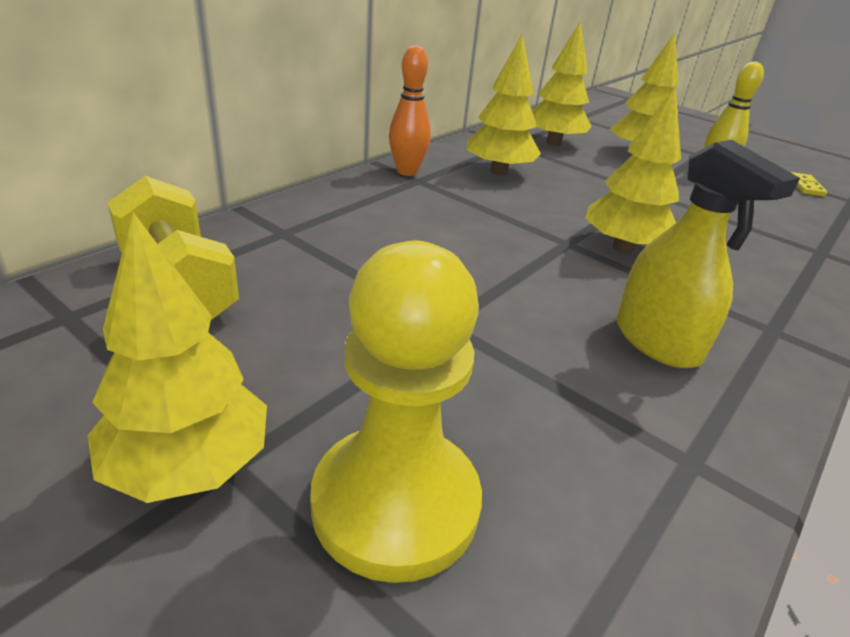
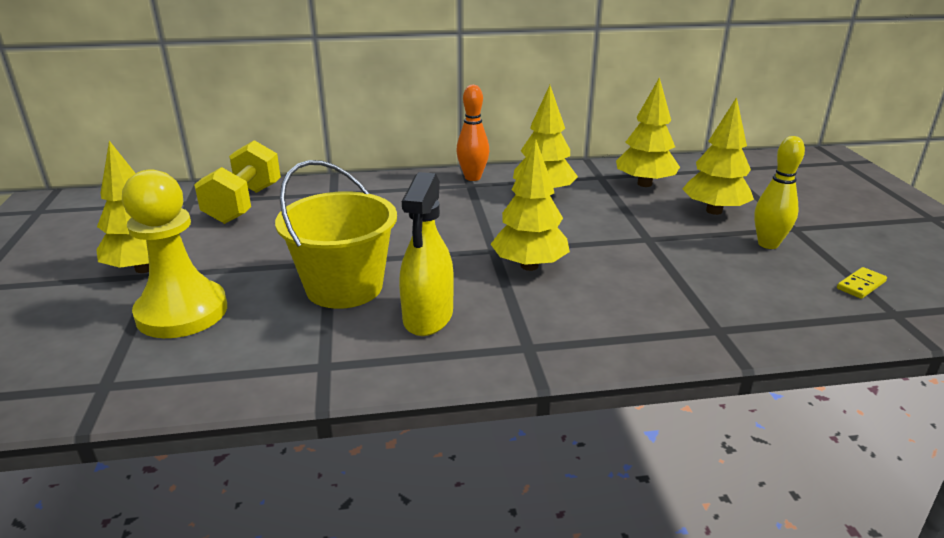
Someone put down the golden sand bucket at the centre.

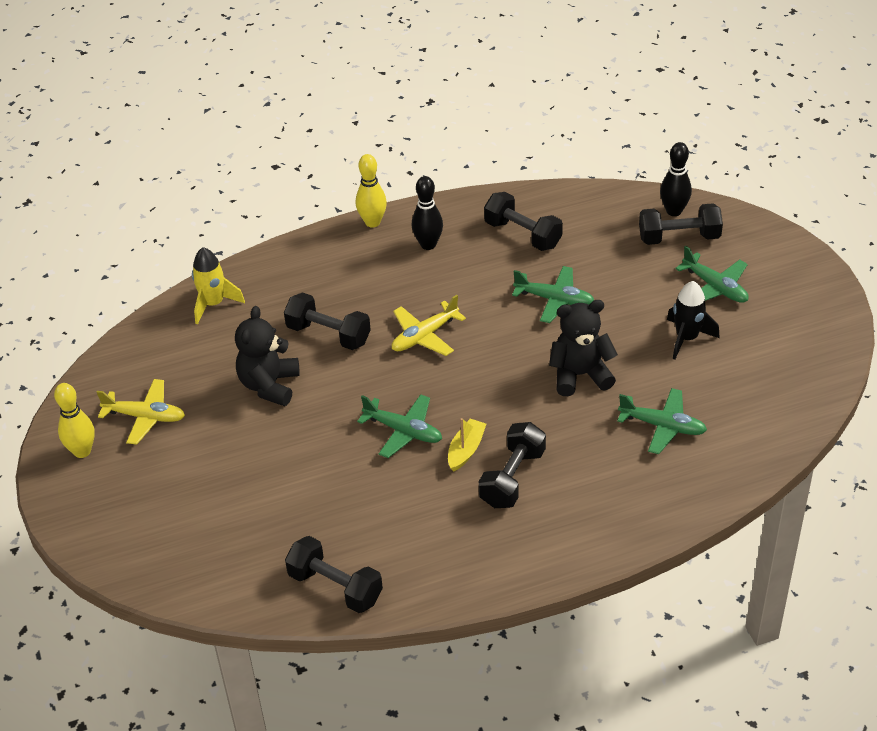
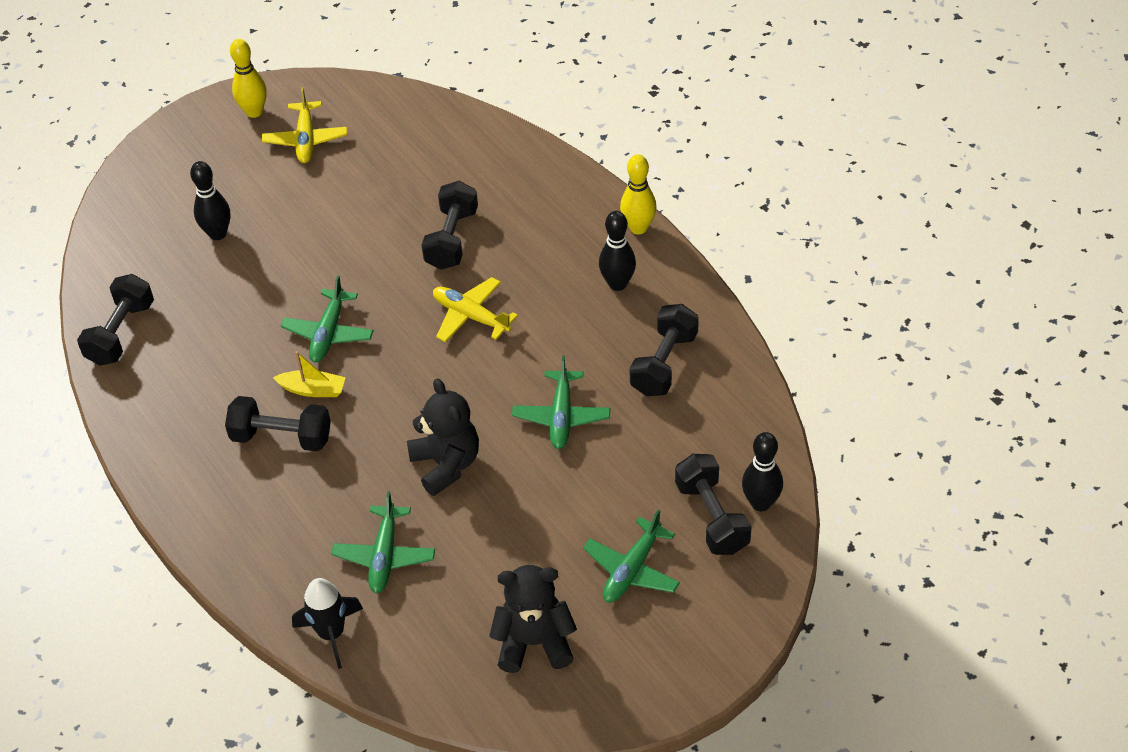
Someone took away the golden rocket at the middle left.
Someone carried the ebony rocket from the middle right to the bottom left.
Someone carried the ebony teddy (1st from left in the first image) from the middle left to the bottom centre.
Someone put down the ebony tenpin (1st from left) at the top left.

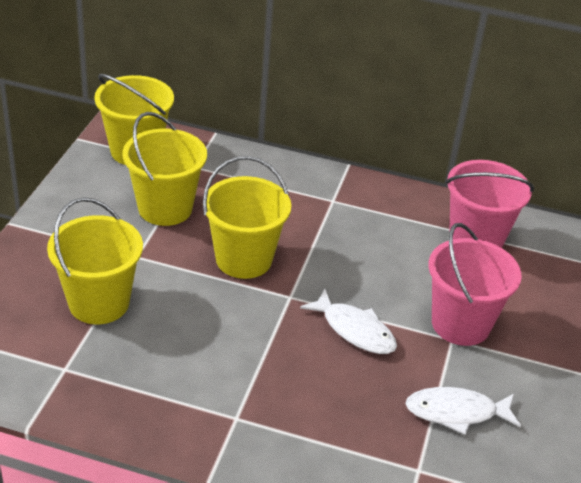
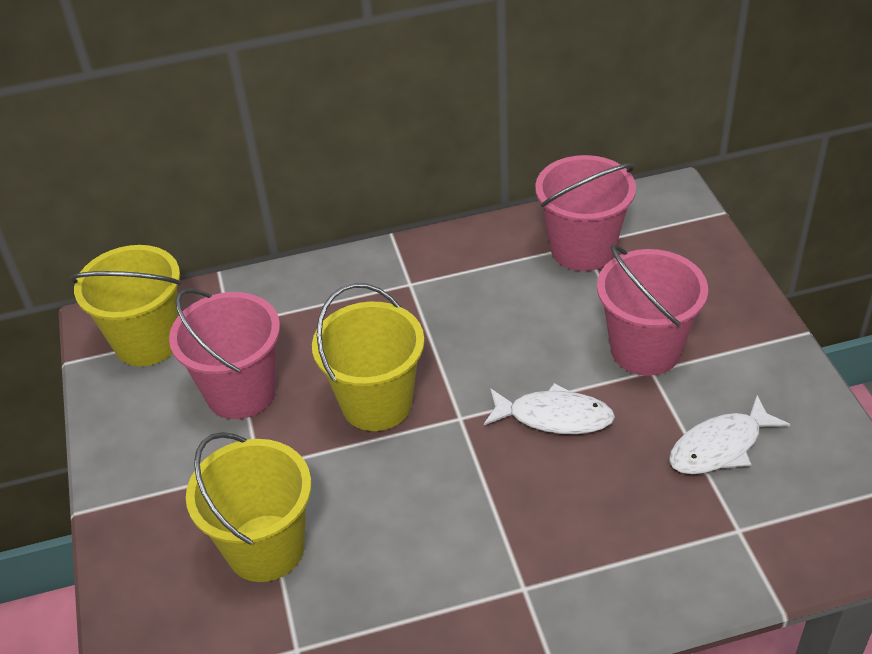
Someone repainted the golden sand bucket (3rd from left) at the middle left, which became the rose-pink sand bucket (1st from left) at the middle left.

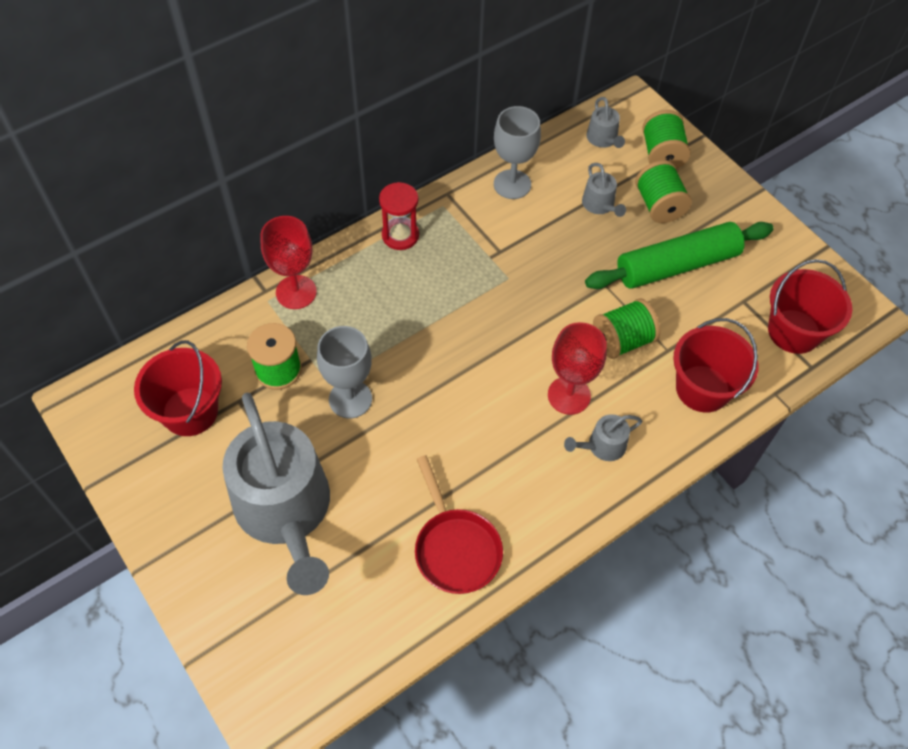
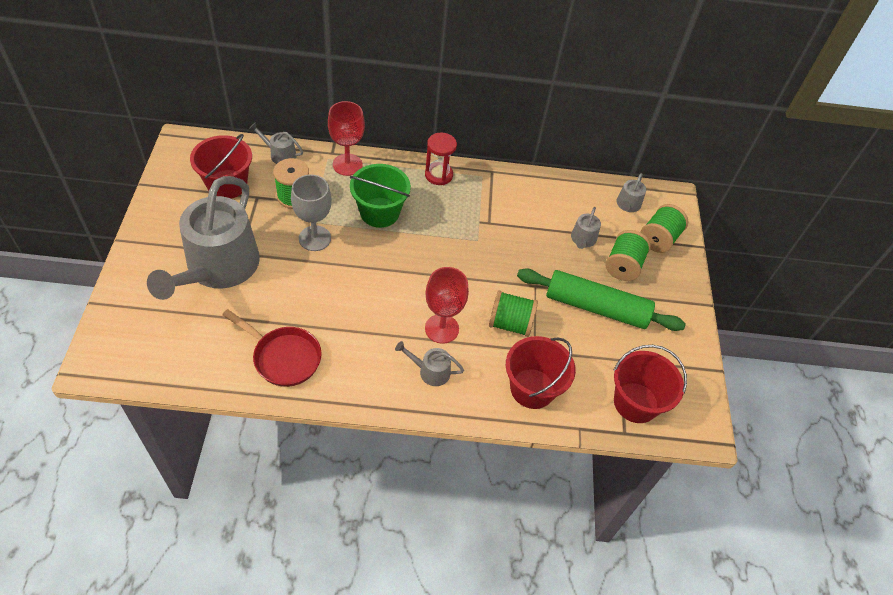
Someone took away the ash-grey chalice (2nd from left) at the top centre.
Someone rotated the scarlet skillet at the bottom centre by 75 degrees counterclockwise.
Someone put down the ash-grey watering can (2nd from left) at the top left.
Someone put down the emerald sand bucket at the top centre.

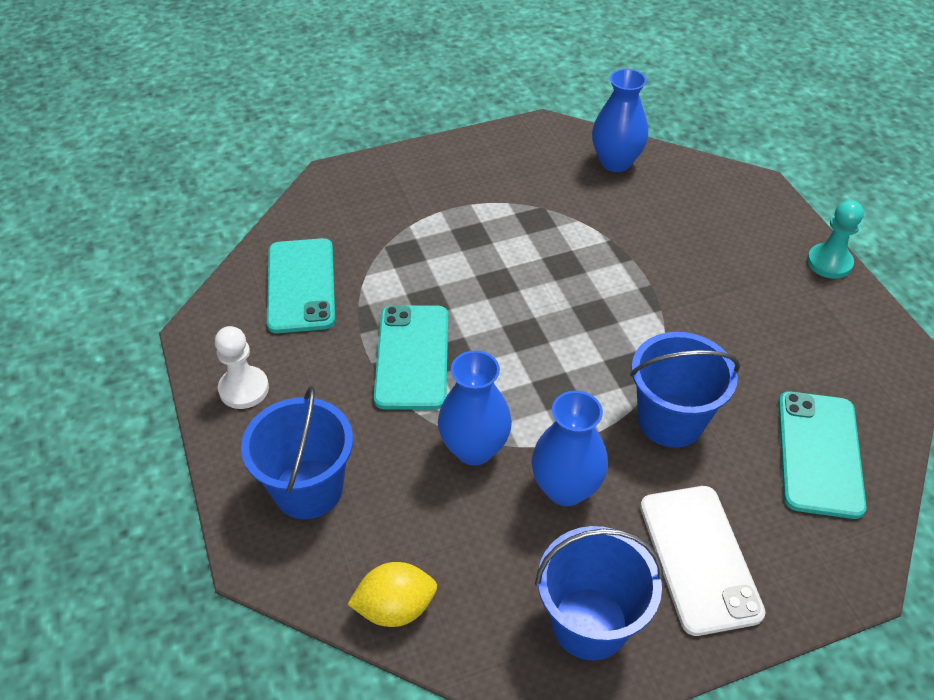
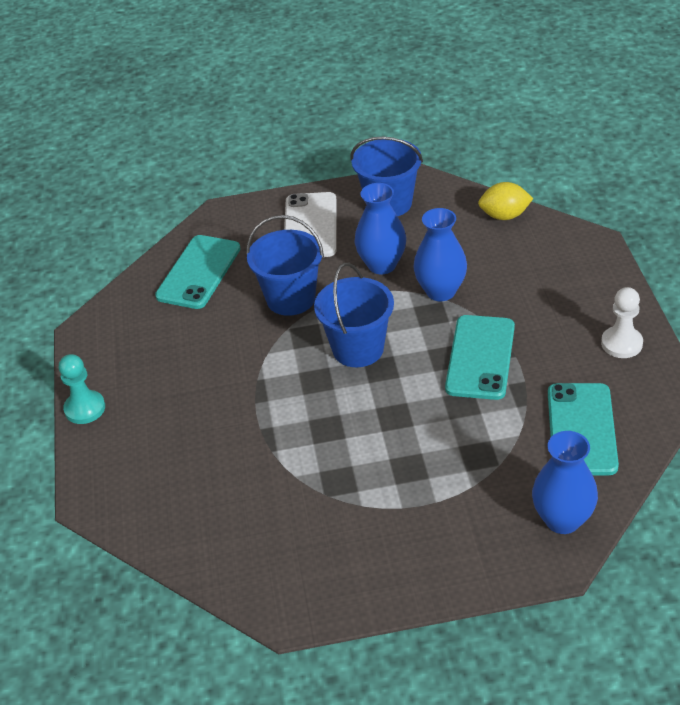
Someone carried the royal blue tall vase (3rd from left) from the top centre to the bottom right.
Someone carried the royal blue sand bucket (1st from left in the first image) from the middle left to the centre.

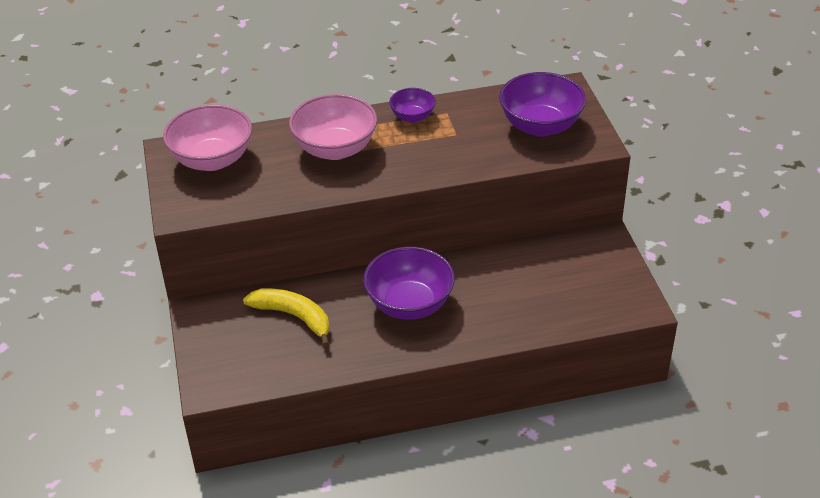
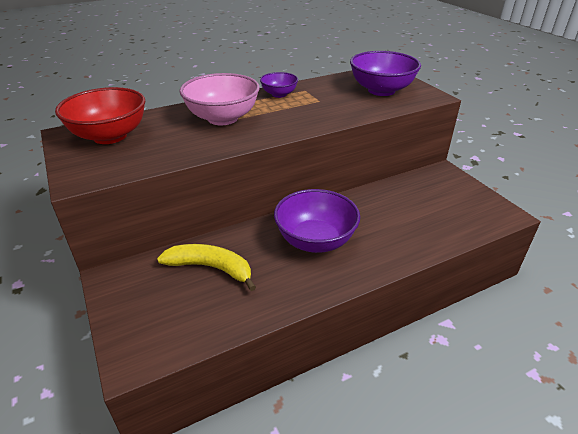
Someone repainted the rose-pink deep dish (1st from left) at the top left, which became the scarlet deep dish at the top left.

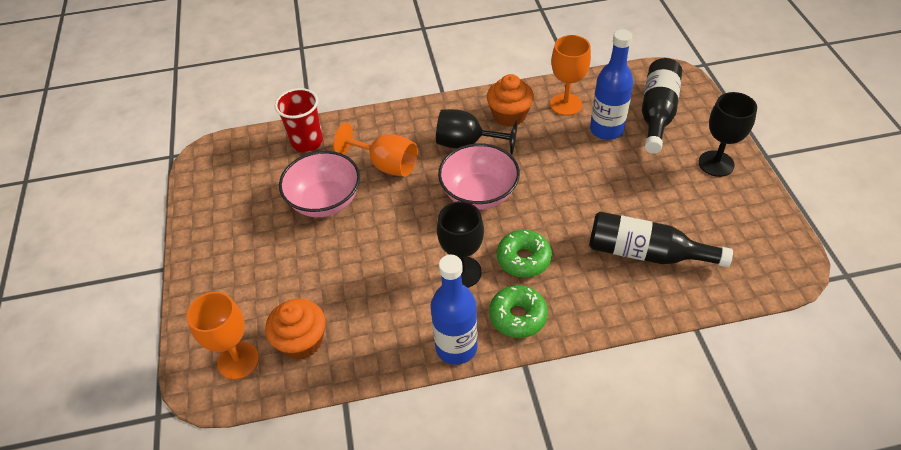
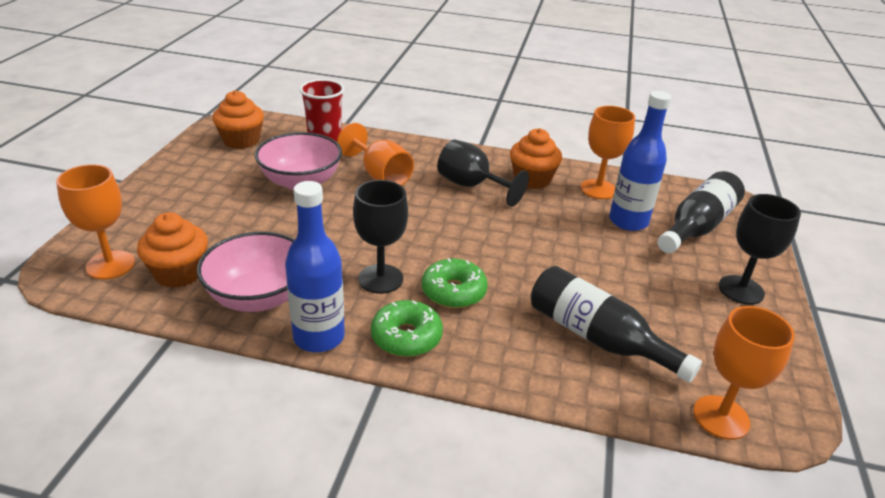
Someone carried the rose-pink deep dish (2nd from left in the first image) from the centre to the middle left.
Someone put down the orange-coloured cupcake (2nd from left) at the top left.
Someone put down the orange-coloured chalice (4th from left) at the bottom right.

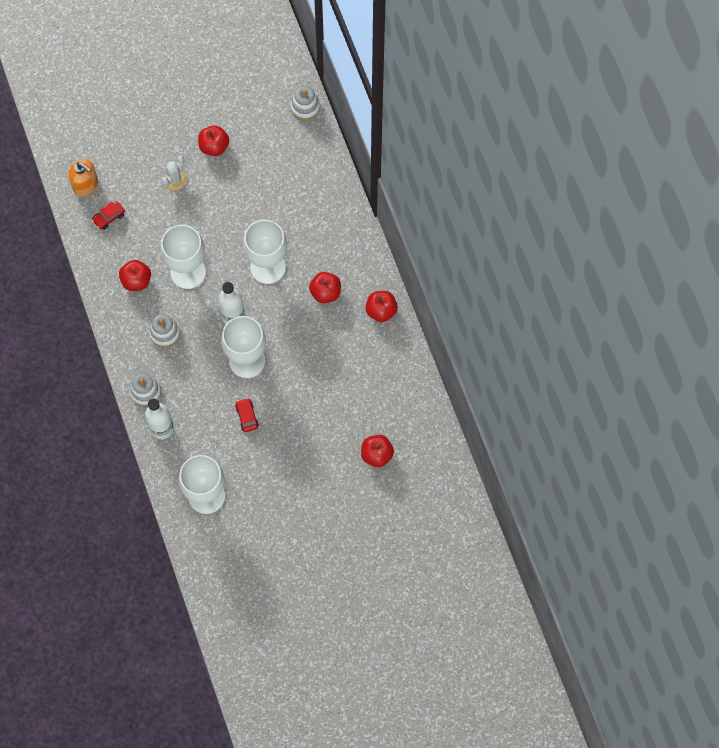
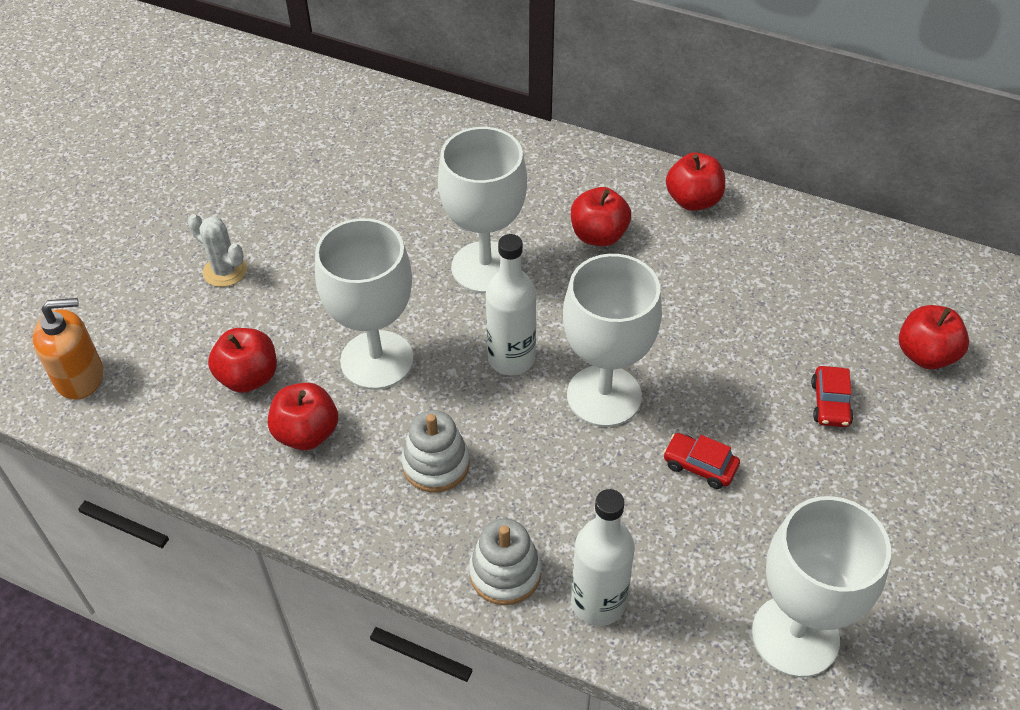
Someone took away the white ring stacker (3rd from left) at the top centre.
Someone carried the scarlet apple fruit (2nd from left in the first image) from the top left to the middle left.
Someone rotated the white cactus at the top left by 45 degrees counterclockwise.
Someone carried the scarlet car (1st from left in the first image) from the top left to the middle right.

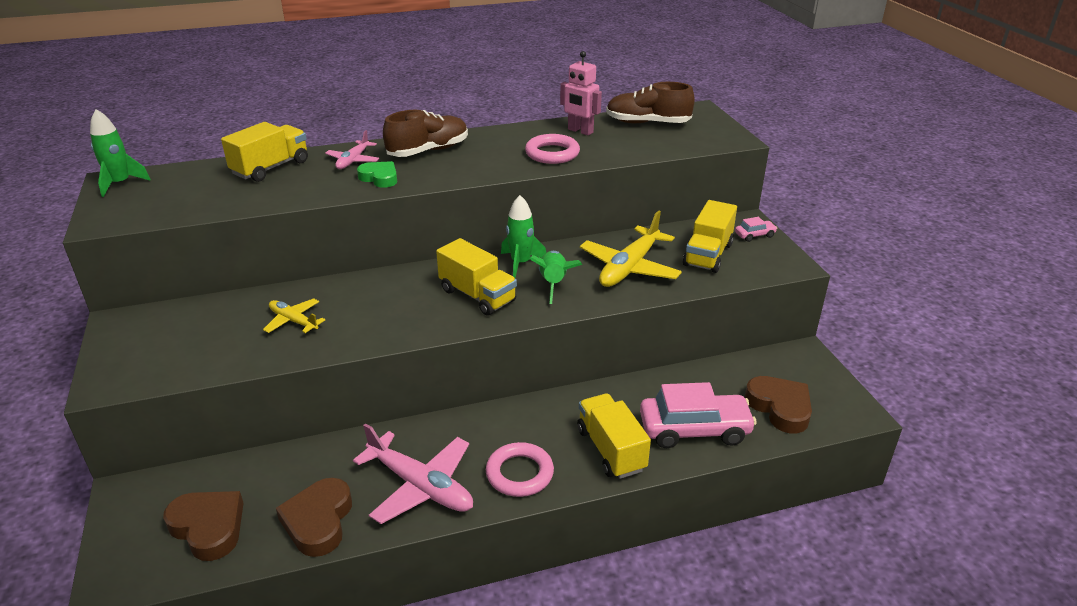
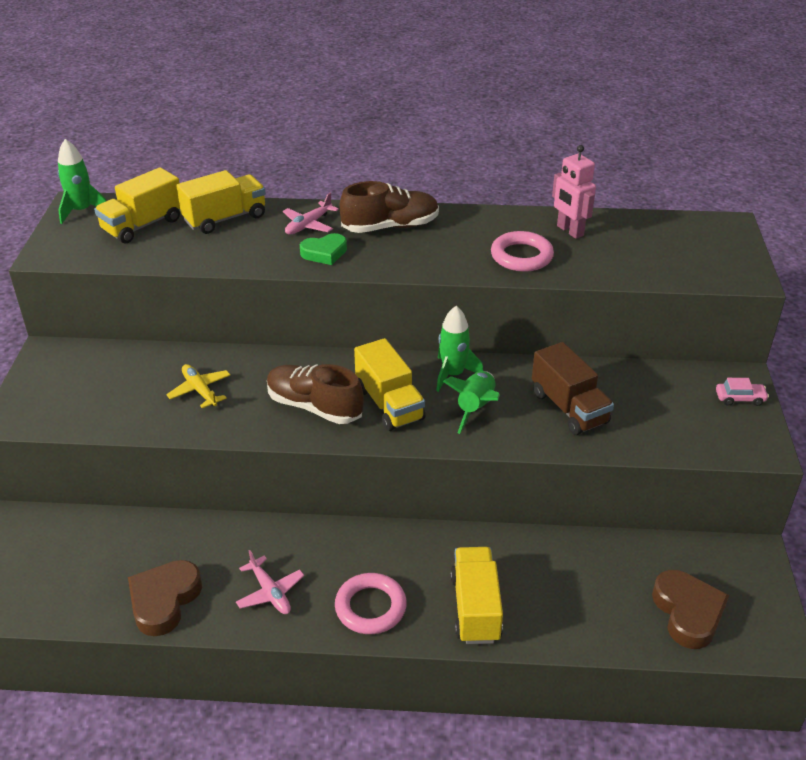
Someone carried the russet sneaker (2nd from left in the first image) from the top centre to the centre.
Someone rotated the emerald heart at the top centre by 105 degrees clockwise.
Someone carried the golden truck (4th from left in the first image) from the centre to the top left.
Someone swapped the golden toy plane (2nd from left) at the centre for the russet truck at the middle right.
Someone took away the rose-pink car (1st from left) at the bottom centre.
Someone scaled the rose-pink toy plane (2nd from left in the first image) at the bottom centre by 0.55.
Someone took away the russet heart (1st from left) at the bottom left.

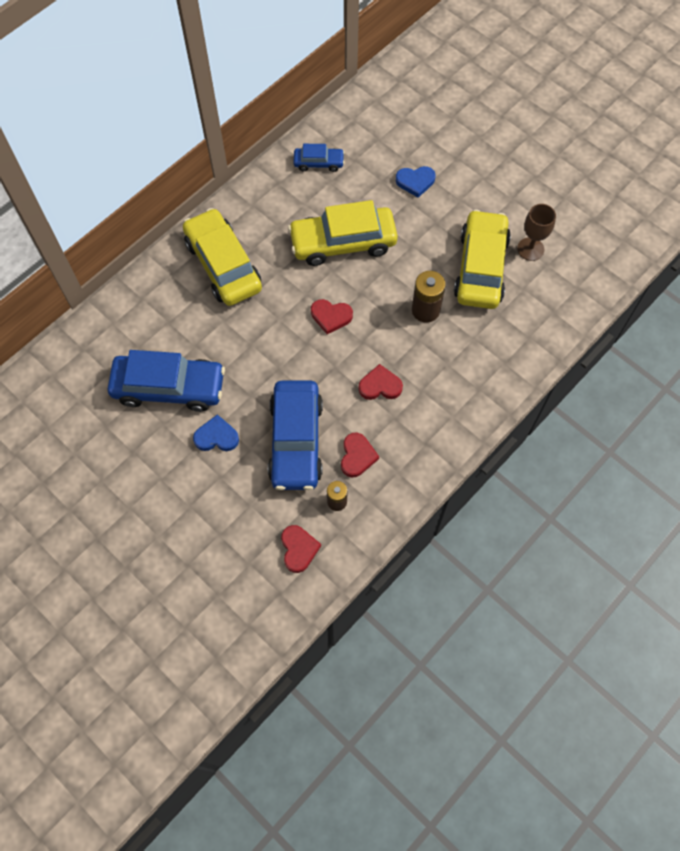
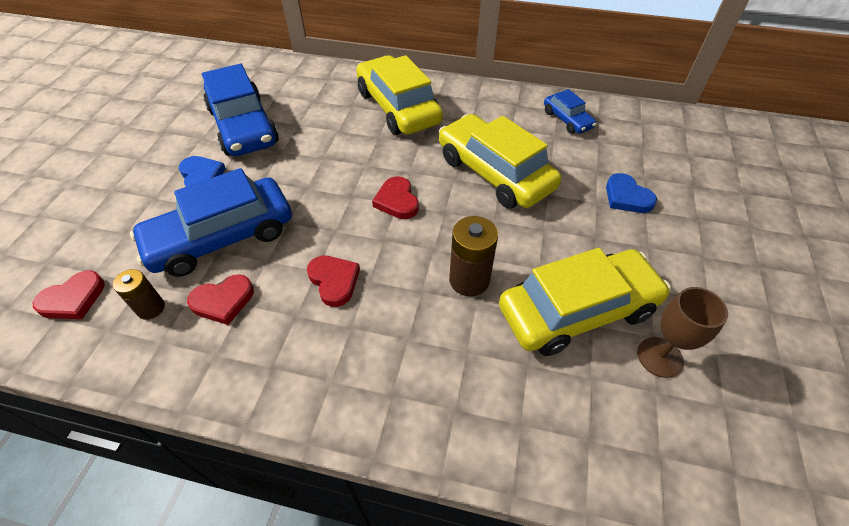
Someone rotated the golden car (1st from left) at the top left by 60 degrees counterclockwise.

